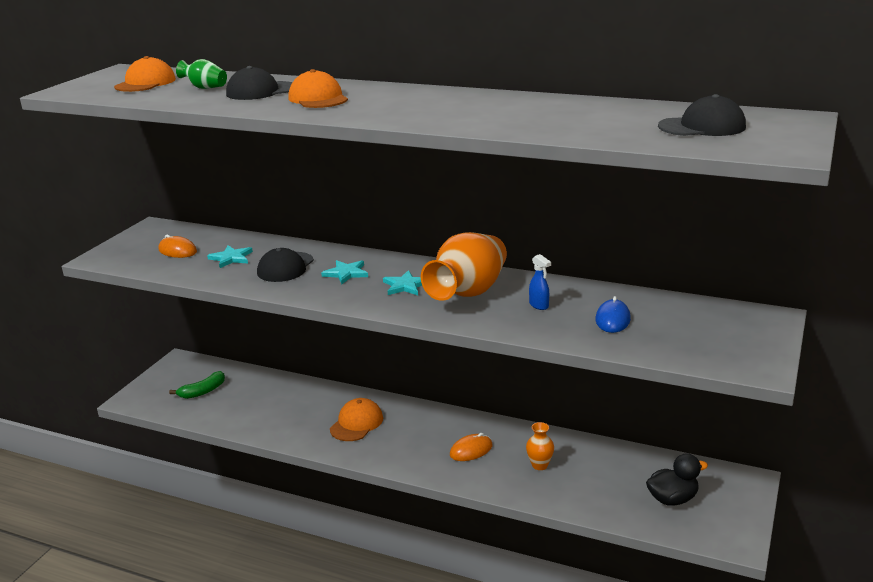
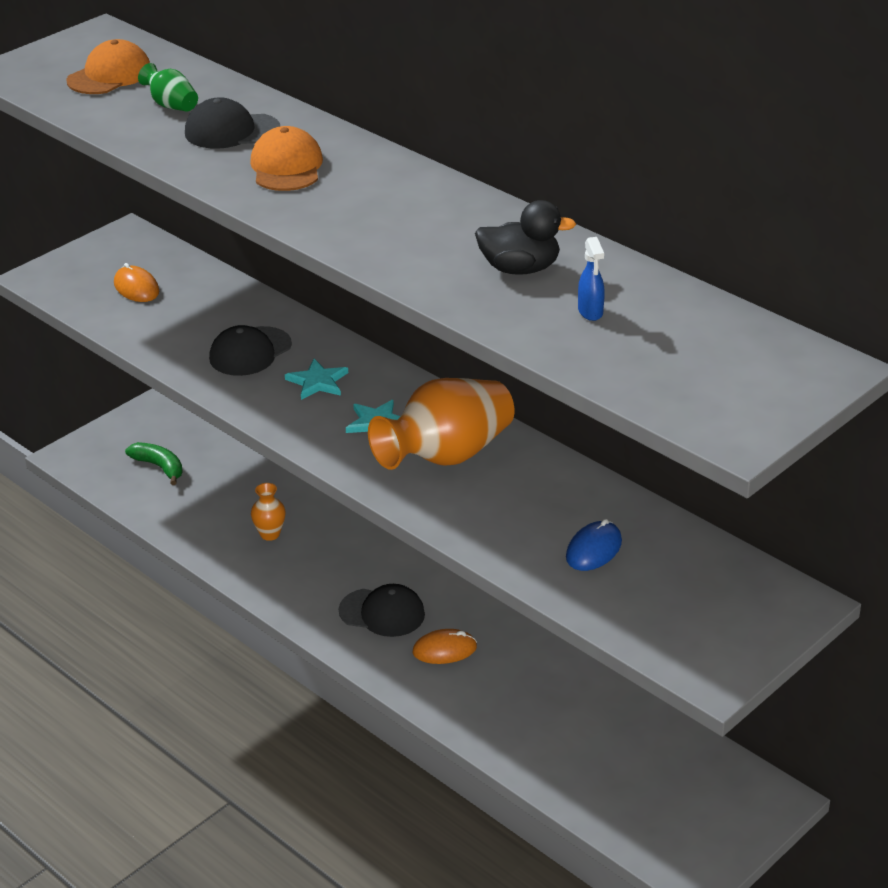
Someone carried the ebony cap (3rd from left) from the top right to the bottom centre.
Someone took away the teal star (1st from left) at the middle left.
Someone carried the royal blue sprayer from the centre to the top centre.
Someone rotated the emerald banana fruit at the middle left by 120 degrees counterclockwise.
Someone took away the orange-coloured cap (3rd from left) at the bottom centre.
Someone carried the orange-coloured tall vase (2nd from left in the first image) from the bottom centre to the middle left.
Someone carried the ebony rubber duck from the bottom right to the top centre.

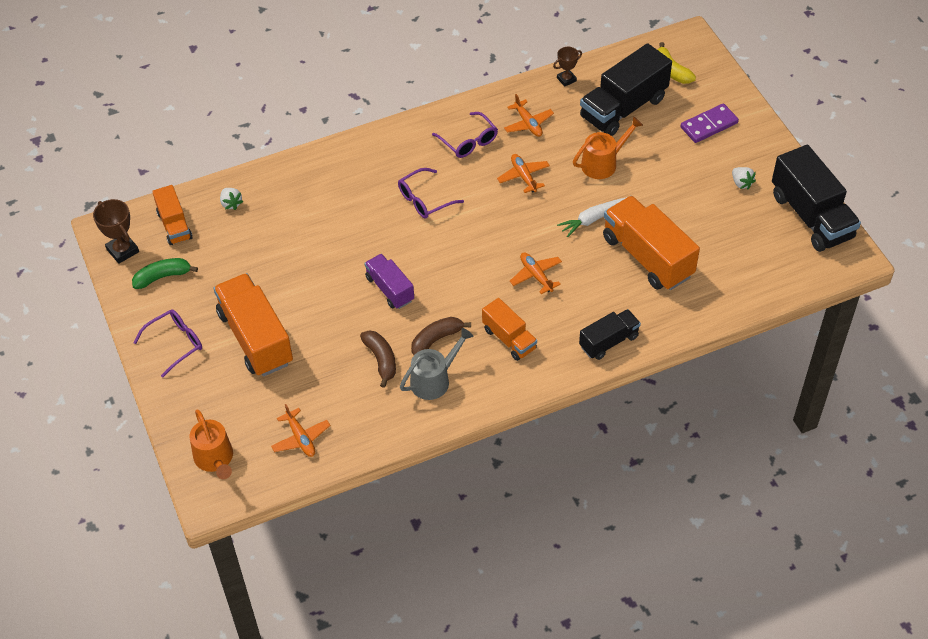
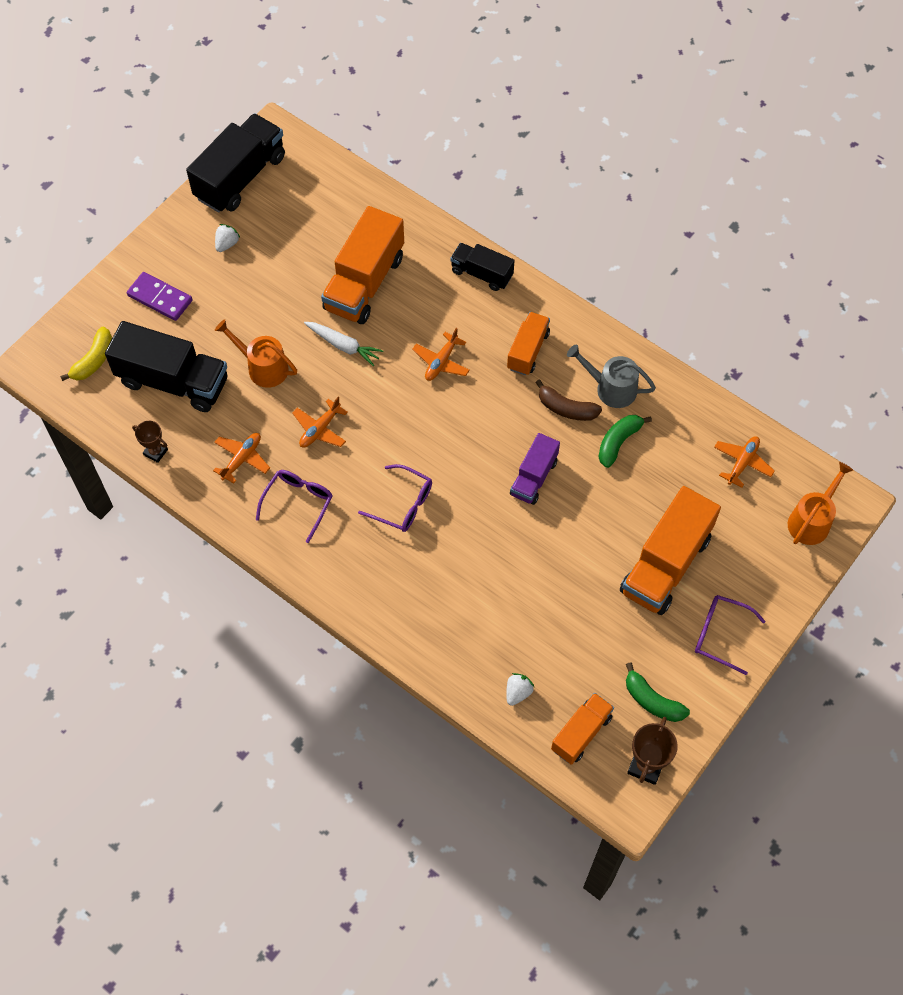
Someone repainted the russet banana fruit (1st from left) at the centre, which became the emerald banana fruit (1st from left) at the middle right.

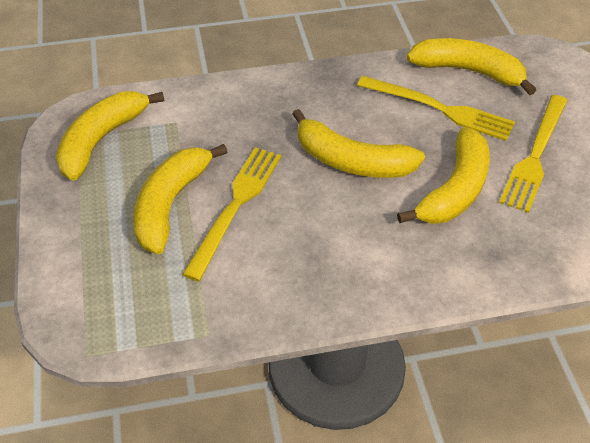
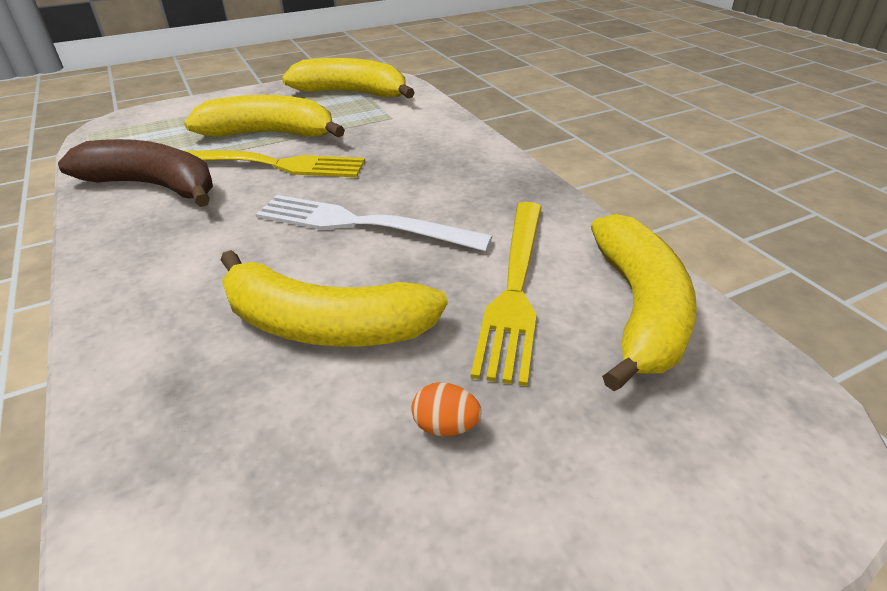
Someone swapped the golden table fork (3rd from left) at the middle right for the orange-coloured egg shape at the bottom centre.
Someone swapped the golden banana fruit (3rd from left) at the top centre for the white table fork at the centre.
Someone put down the russet banana fruit at the top left.

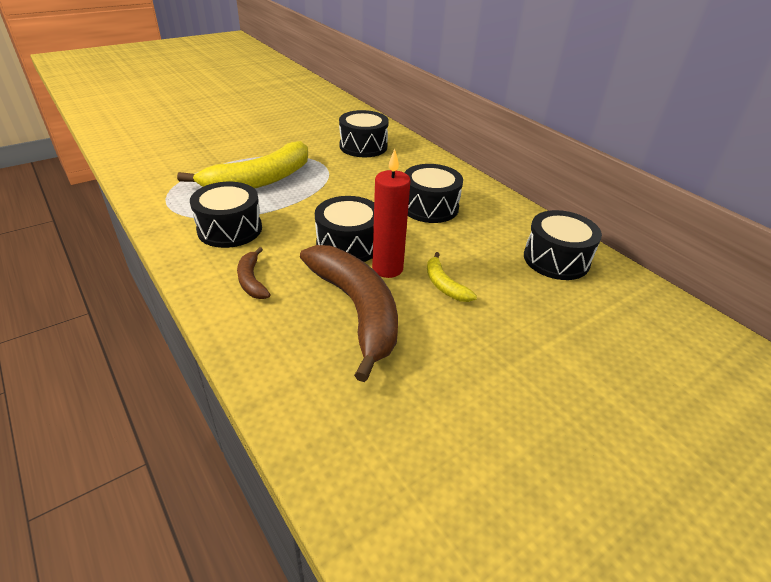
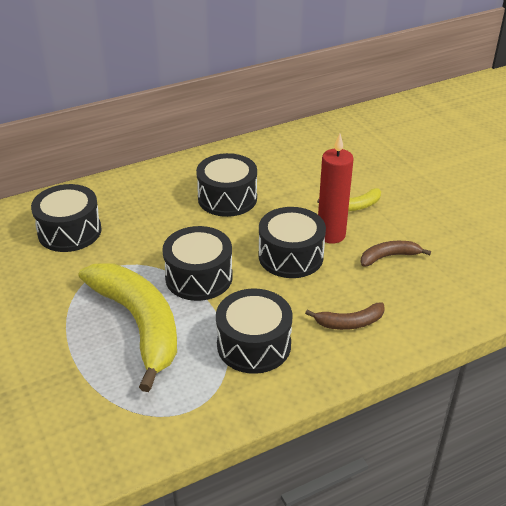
Someone carried the ebony snare drum (5th from left in the first image) from the middle right to the centre.
Someone scaled the russet banana fruit (2nd from left) at the centre by 0.45.

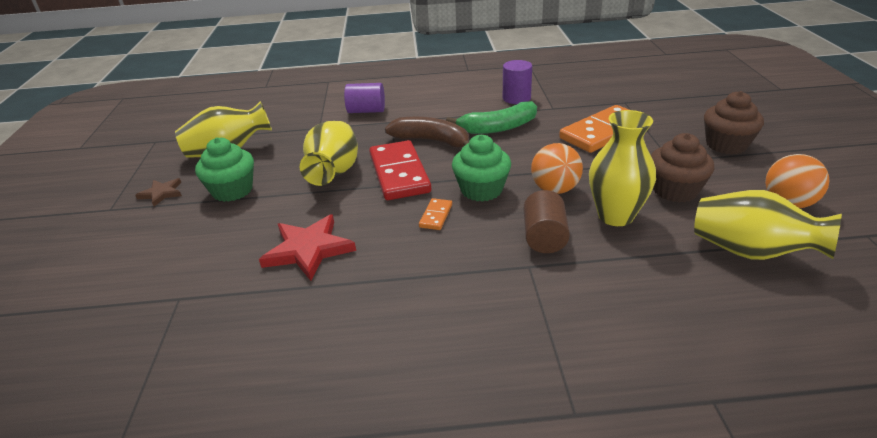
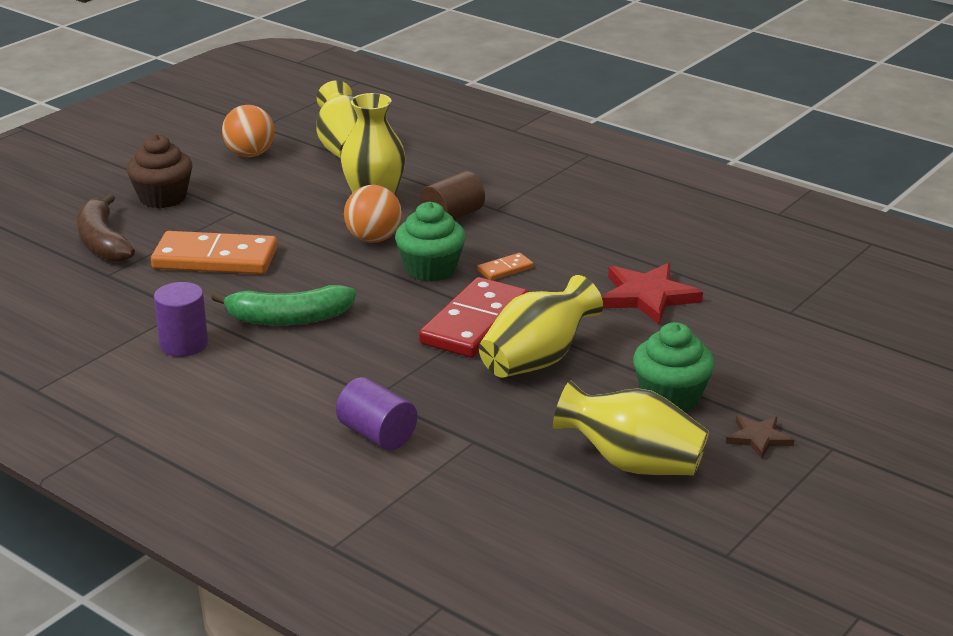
Someone rotated the emerald banana fruit at the top centre by 150 degrees clockwise.
Someone carried the russet banana fruit from the top centre to the middle left.
Someone took away the russet cupcake (1st from left) at the middle right.

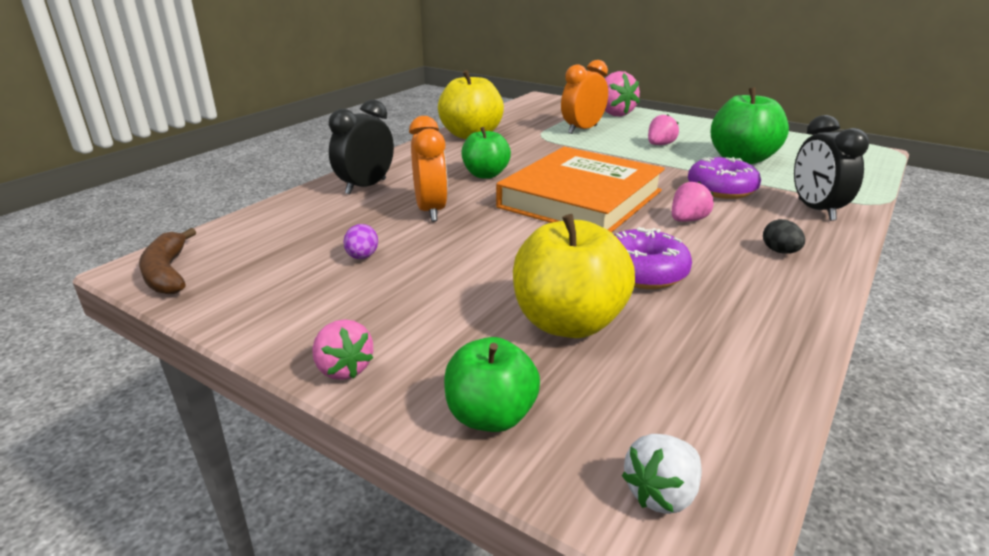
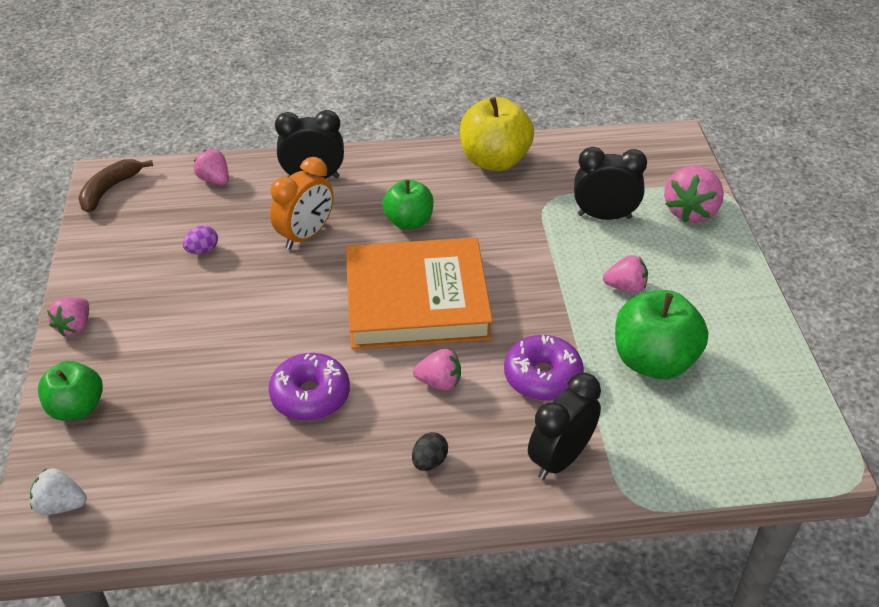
Someone repainted the orange-coloured alarm clock (2nd from left) at the top centre, which became the ebony alarm clock (3rd from left) at the top right.
Someone took away the golden apple fruit (2nd from left) at the centre.
Someone put down the rose-pink berry (2nd from left) at the top left.

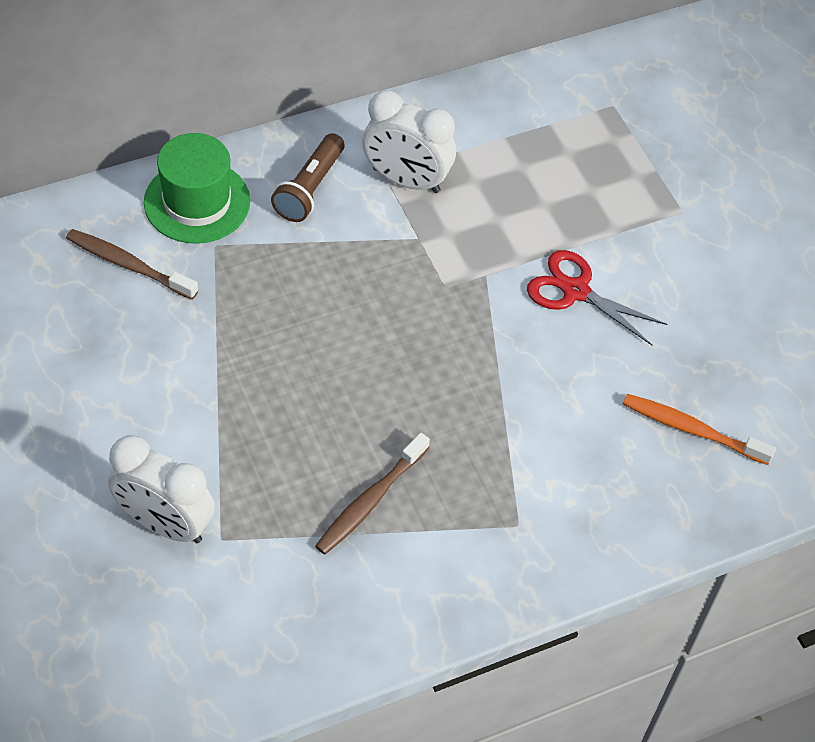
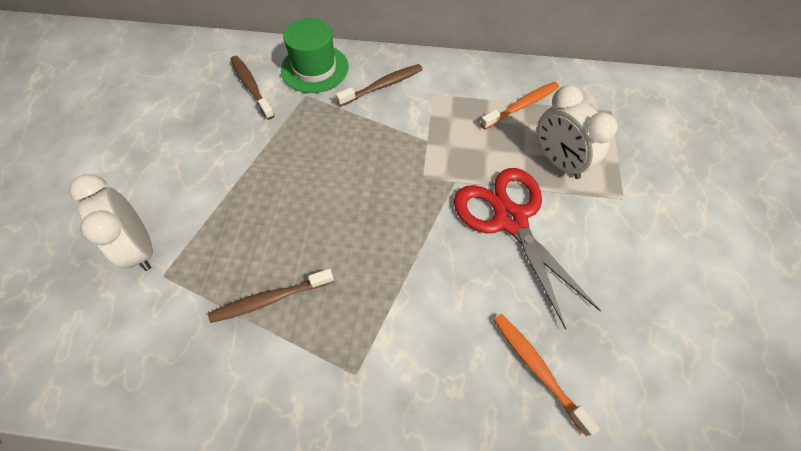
Someone carried the white alarm clock (2nd from left) from the top centre to the top right.
Someone swapped the russet torch at the top centre for the russet dental brush (3rd from left) at the top centre.
Someone scaled the scarlet shears at the middle right by 1.58.
Someone put down the orange-coloured dental brush (1st from left) at the top centre.

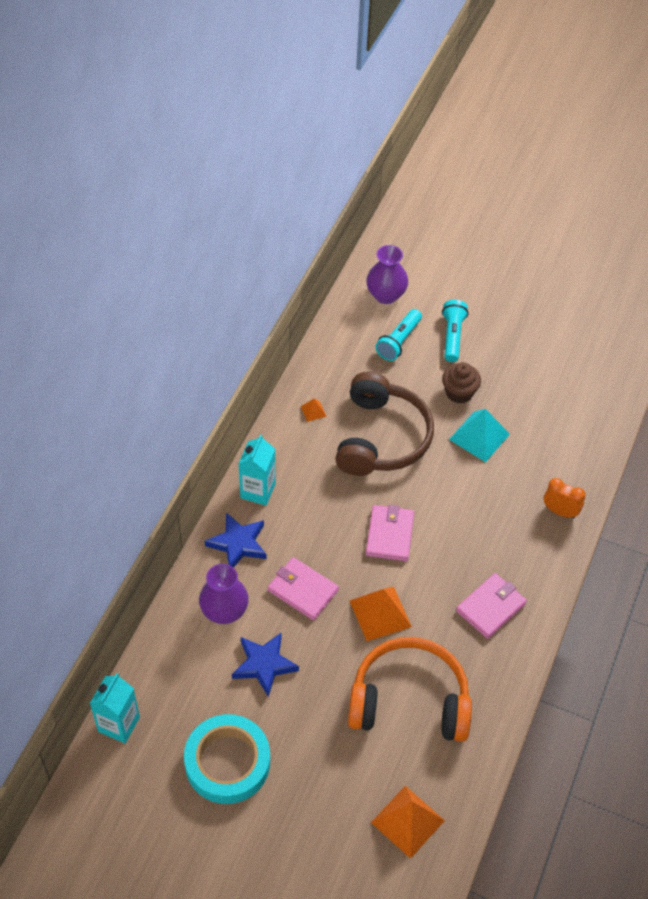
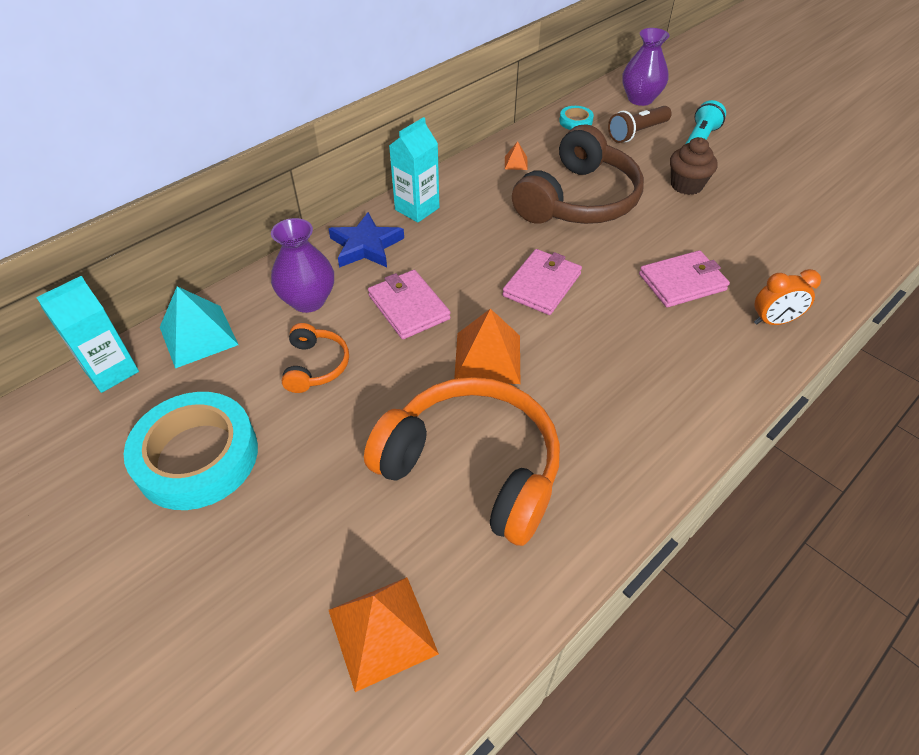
Someone repainted the teal torch (1st from left) at the centre, which became the russet torch at the top right.
Someone carried the teal pyramid shape from the middle right to the middle left.
Someone rotated the orange-coloured alarm clock at the middle right by 120 degrees clockwise.
Someone carried the rose-pink card wallet (3rd from left) from the bottom right to the middle right.
Someone swapped the royal blue star (2nd from left) at the bottom centre for the orange-coloured over-ear headphones (1st from left) at the centre.
Someone put down the teal tape (2nd from left) at the top centre.

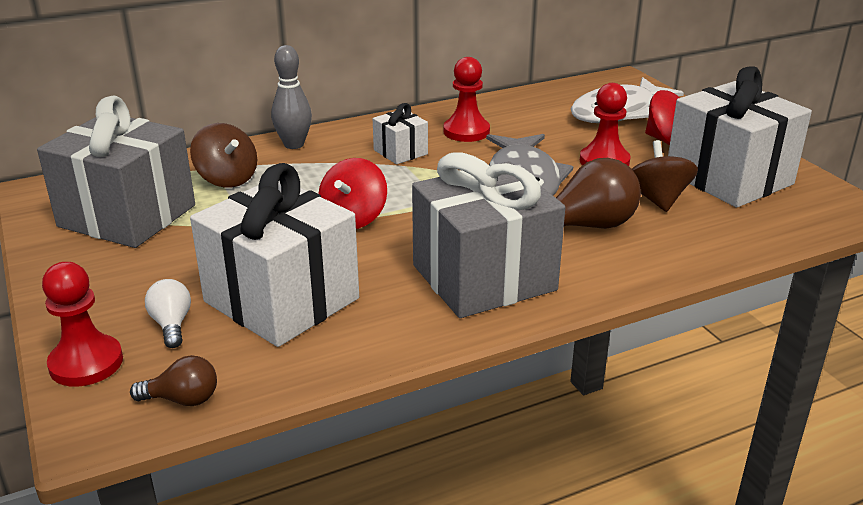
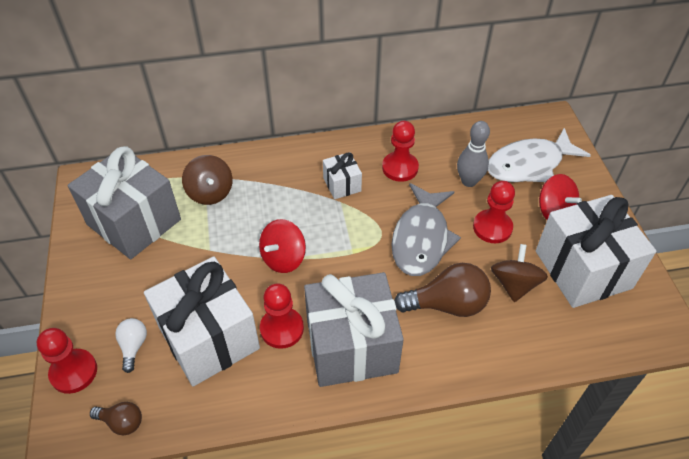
Someone carried the ash-grey tenpin from the top centre to the middle right.
Someone put down the scarlet chess pawn (2nd from left) at the bottom centre.

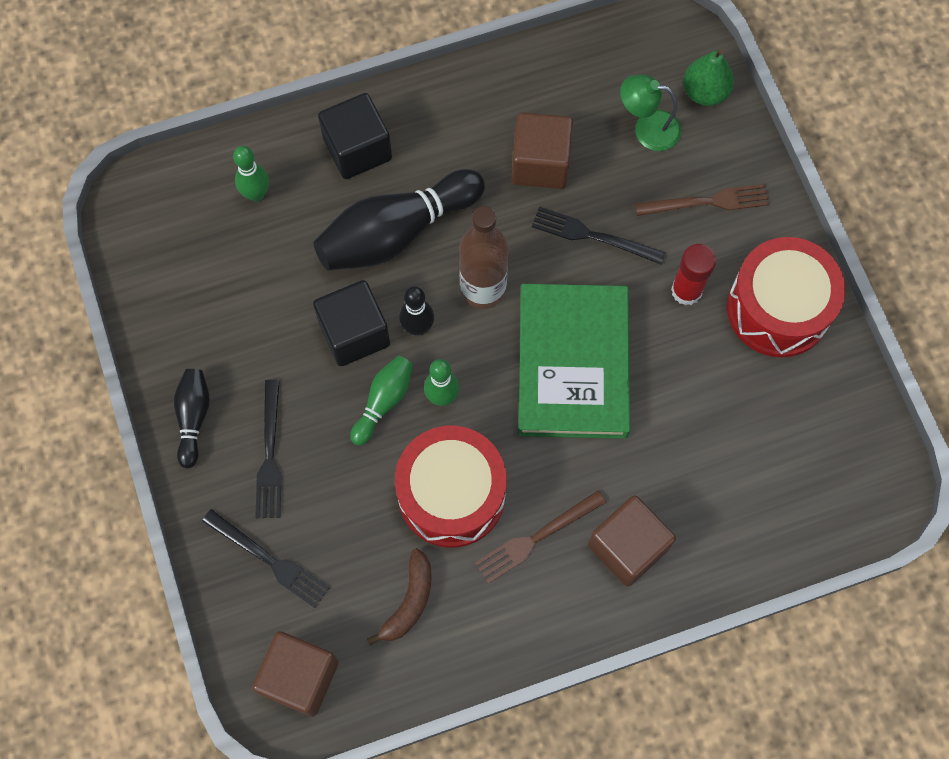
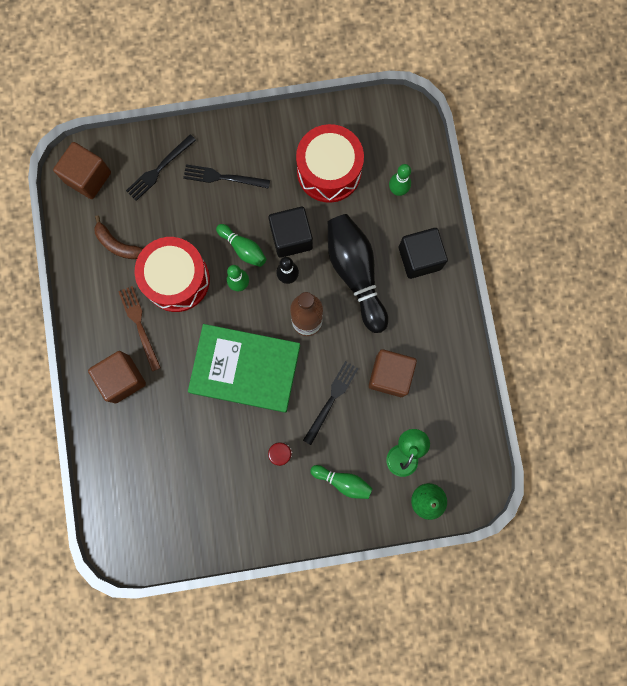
Someone swapped the russet table fork (2nd from left) at the top right for the emerald tenpin (3rd from left) at the bottom centre.
Someone carried the scarlet snare drum (2nd from left) from the middle right to the top centre.
Someone took away the ebony tenpin (1st from left) at the middle left.

